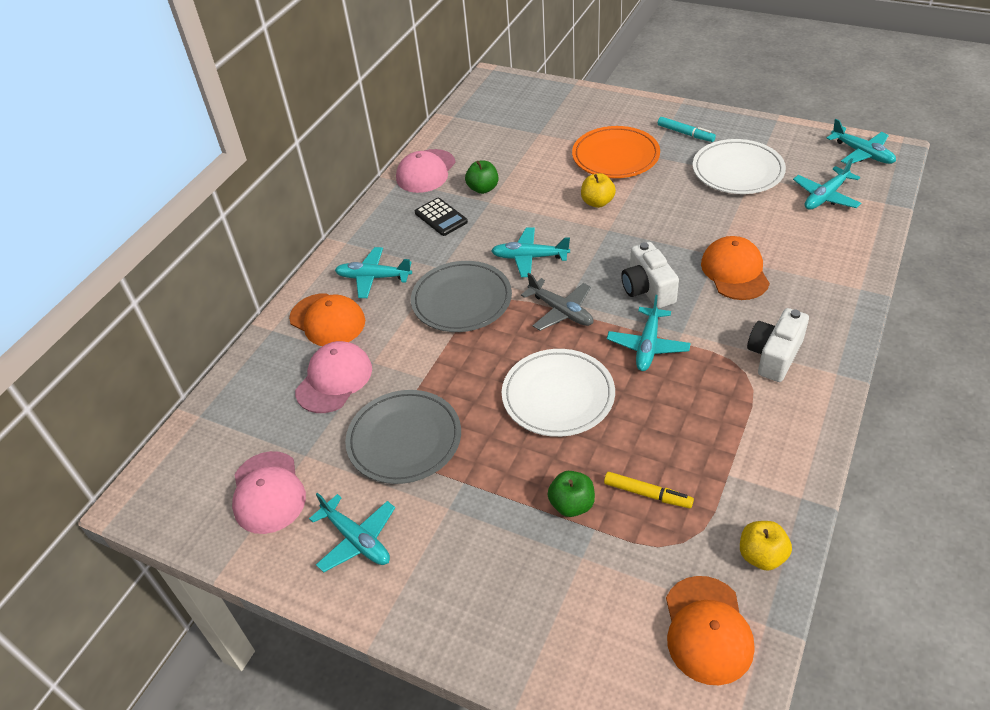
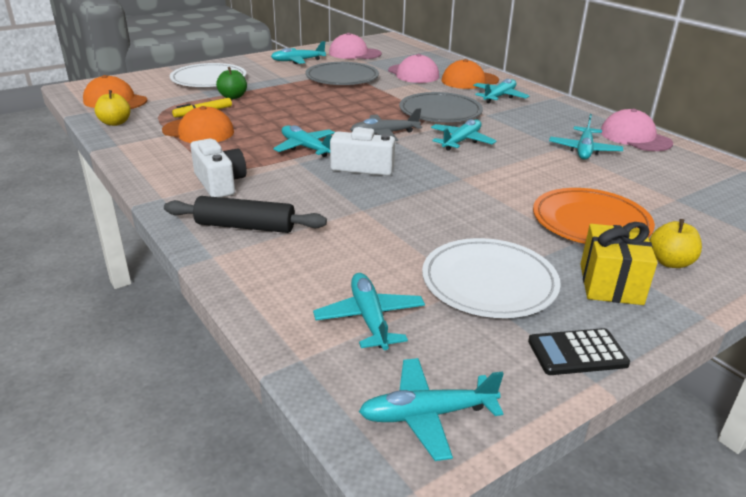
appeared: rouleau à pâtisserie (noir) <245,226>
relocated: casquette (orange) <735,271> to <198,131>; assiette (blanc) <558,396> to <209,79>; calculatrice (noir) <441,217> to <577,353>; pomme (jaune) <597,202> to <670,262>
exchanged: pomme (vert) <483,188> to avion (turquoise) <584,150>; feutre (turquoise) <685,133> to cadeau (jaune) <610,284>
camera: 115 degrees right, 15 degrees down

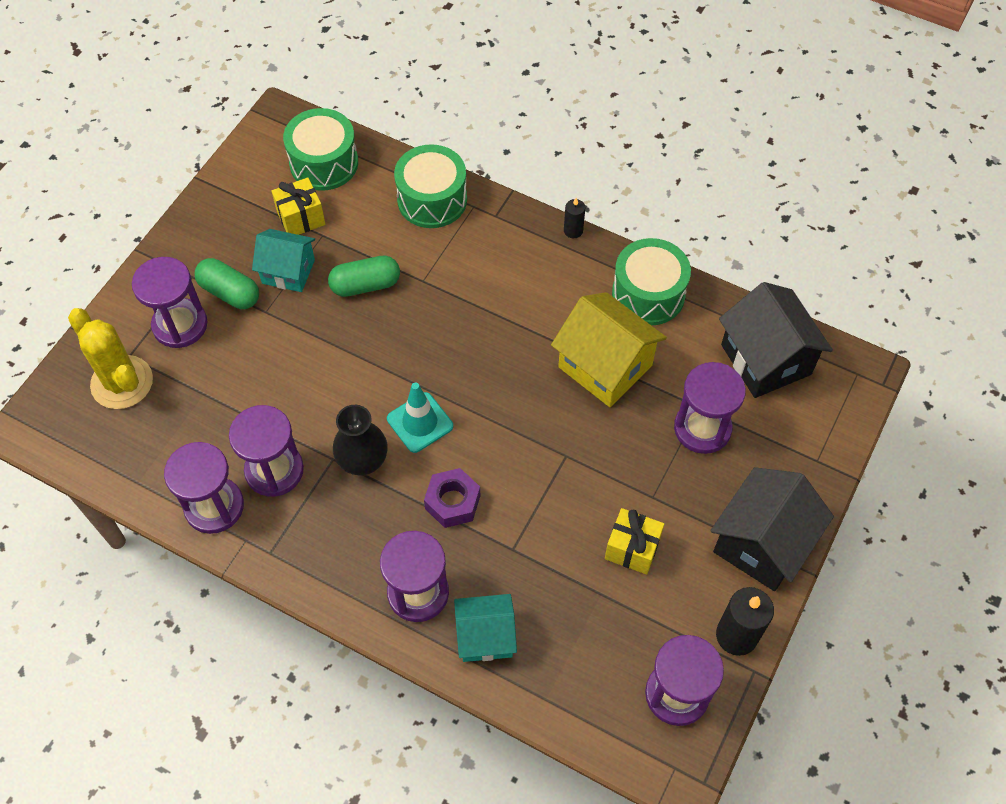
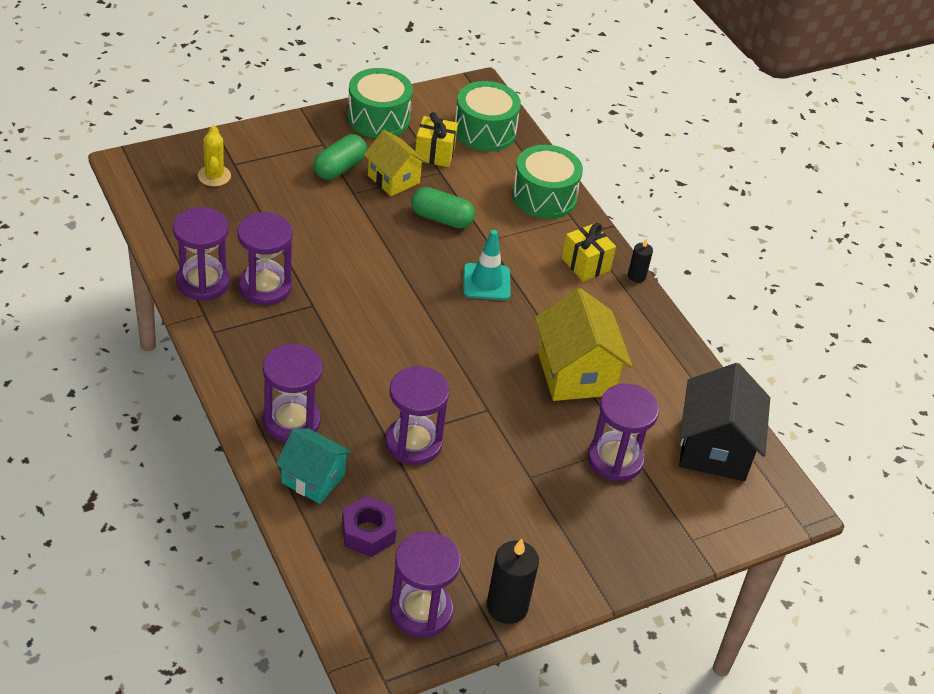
missing: vase (noir) <363,461>; maison (noir) <762,543>
relocated: écrou (violet) <452,502> to <368,533>; tambour (vert) <648,294> to <378,118>; sablier (violet) <180,325> to <413,443>; cône de chantier (turquoise) <420,422> to <486,282>; cadeau (jaune) <632,549> to <585,264>
colour: maison (turquoise) <288,271> to maison (jaune) <393,179>
spun: gélule (vert) <229,292> = <339,168> 60 degrees clockwise
size: cactus (jaune) <122,382> = <214,176> x0.60
camera: 30 degrees right, 15 degrees down

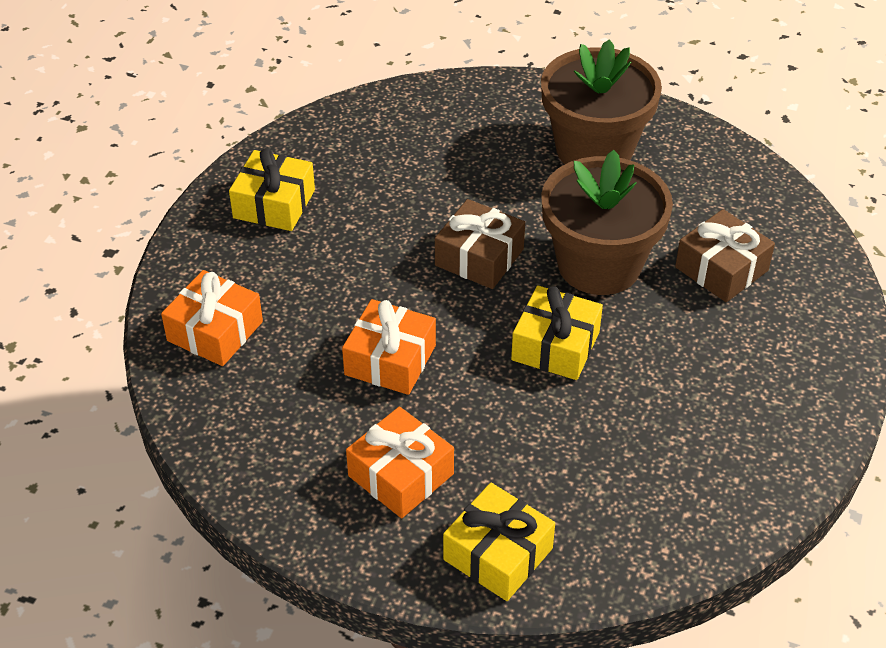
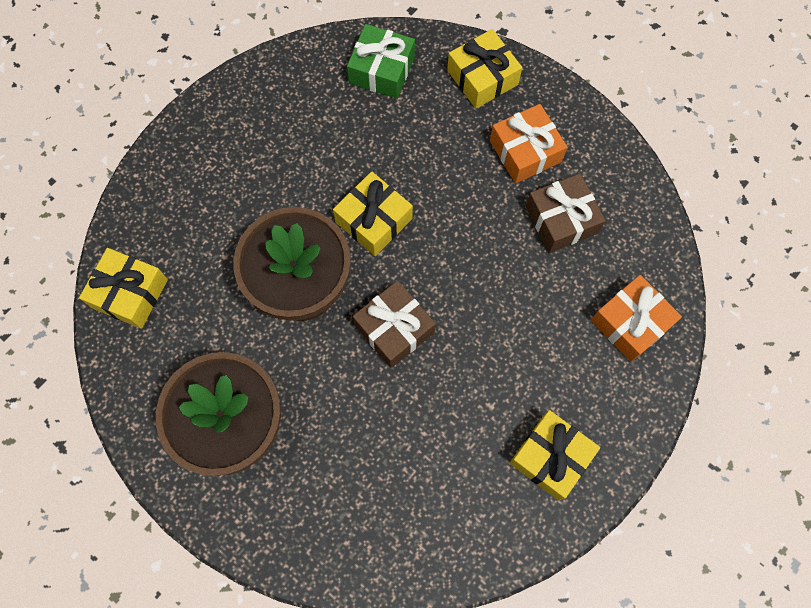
missing: cadeau (orange) <390,360>
appeared: cadeau (jaune) <130,293>; cadeau (vert) <381,70>
relocated: cadeau (marron) <721,269> to <561,220>
camera: 160 degrees left, 25 degrees up

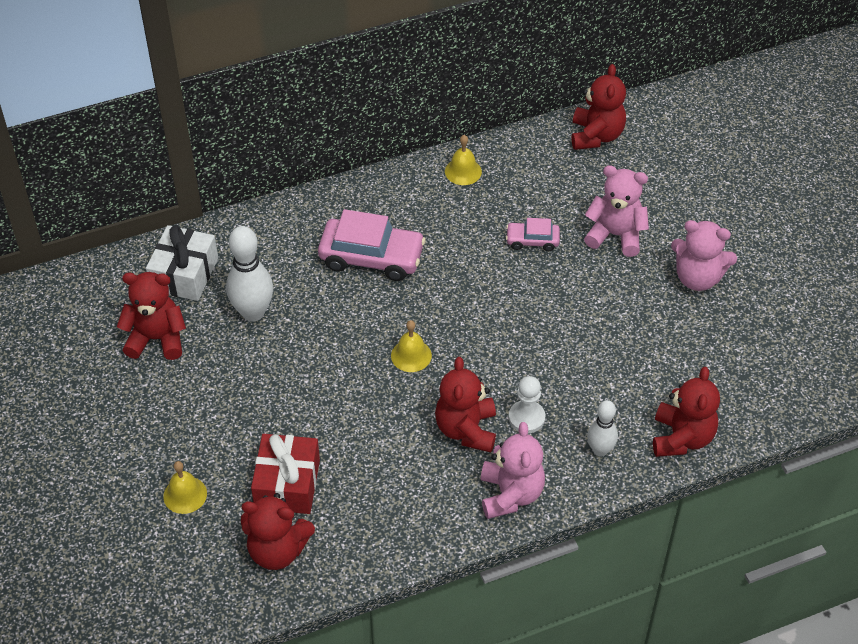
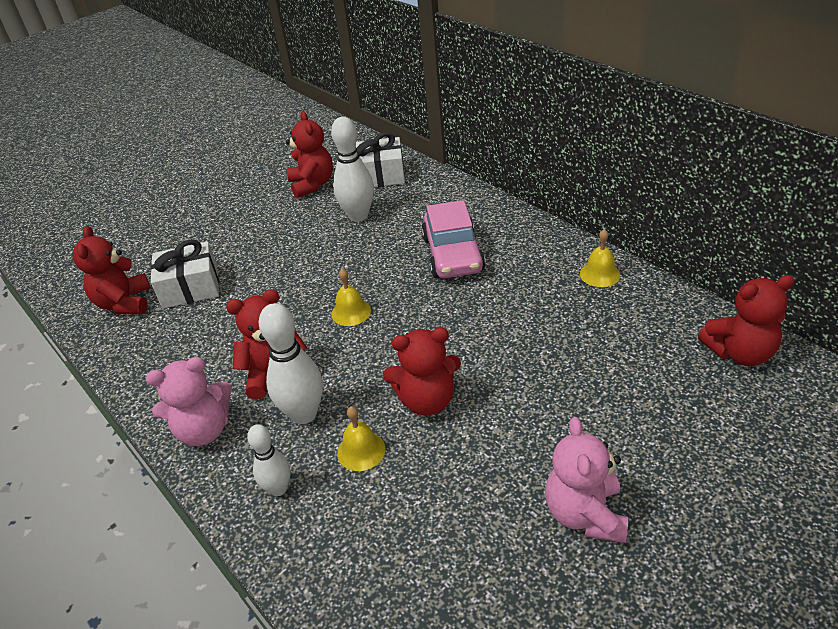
missing: voiture (rose) <532,240>; ours en peluche (rose) <615,235>
relocated: cloche (jaune) <185,495> to <361,450>; ours en peluche (rouge) <681,438> to <427,400>
exchanged: pion (blanc) <526,418> to quille (blanc) <304,414>
colour: cadeau (rouge) <287,484> to cadeau (blanc) <190,287>
camera: 75 degrees right, 10 degrees down

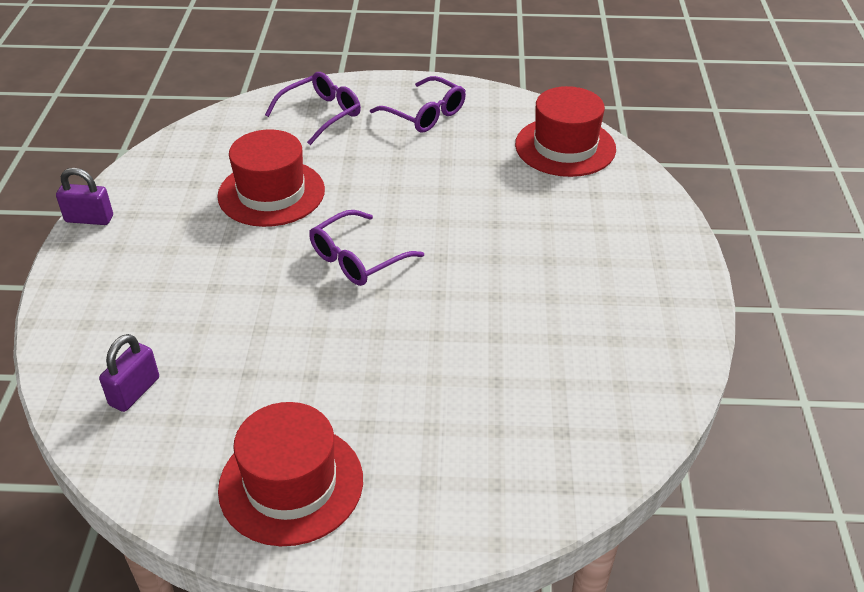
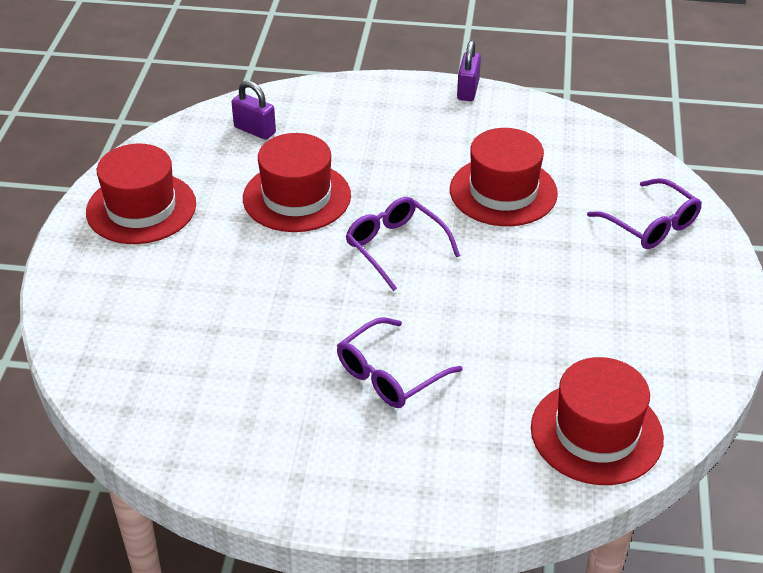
appeared: chapeau (rouge) <297,197>
relocated: lunettes (violet) <425,114> to <389,375>
camera: 95 degrees right, 0 degrees up

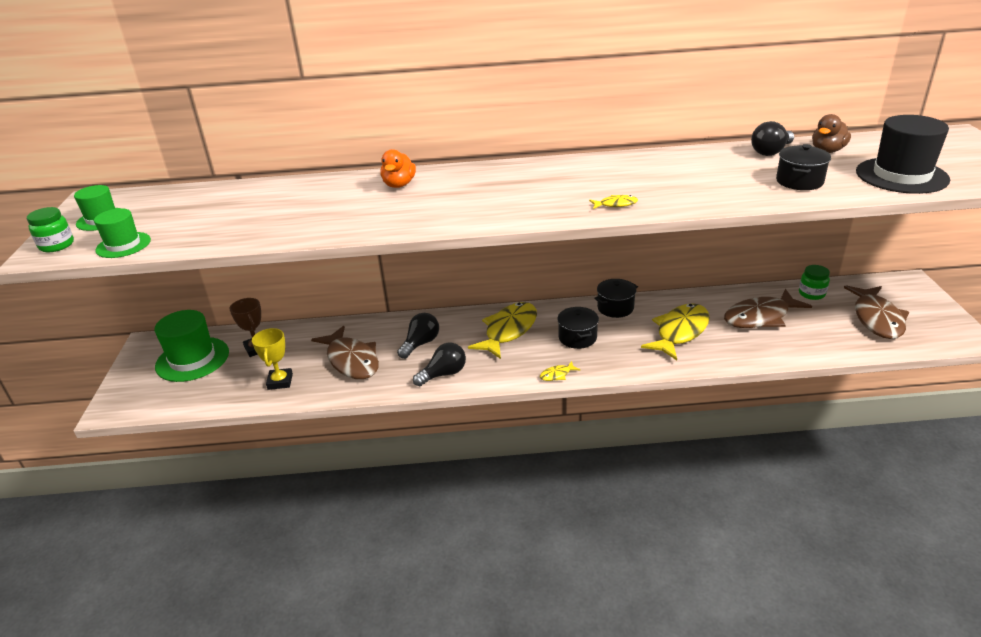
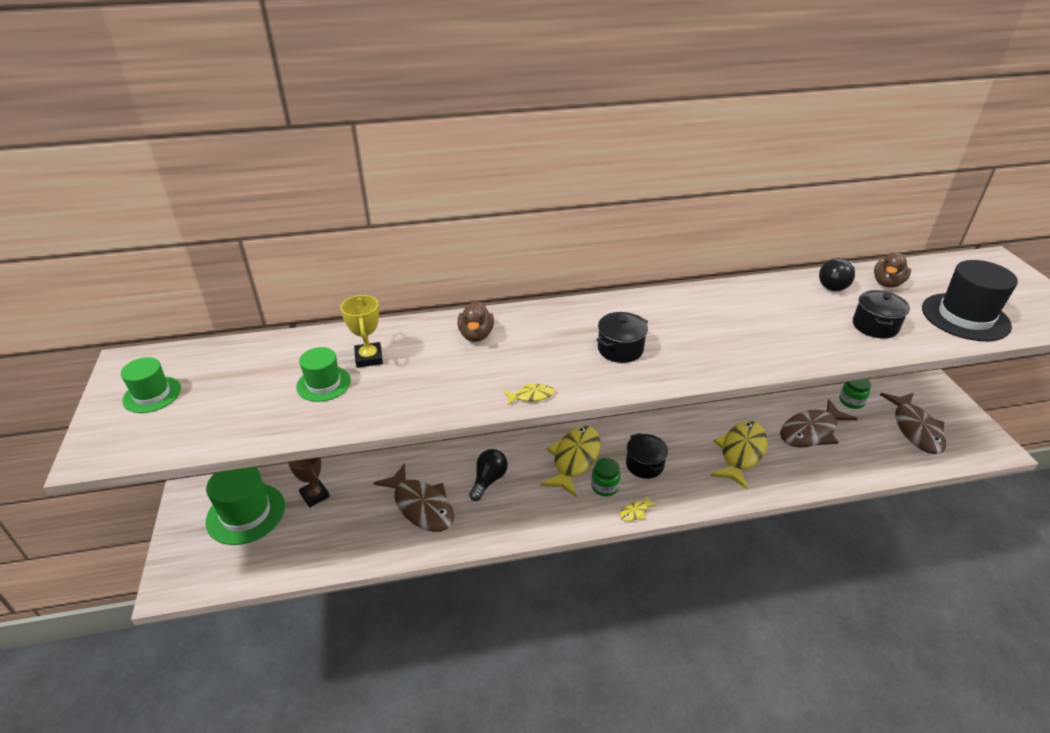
missing: ampoule (noir) <443,374>
relocated: chapeau (vert) <123,245> to <323,384>; trophée (jaune) <280,381> to <369,358>; poisson (jaune) <615,204> to <531,396>; bocal (vert) <57,245> to <604,487>; marmite (noir) <615,308> to <620,349>
colour: canard (orange) <399,185> to canard (marron) <476,335>
camera: 10 degrees left, 5 degrees up

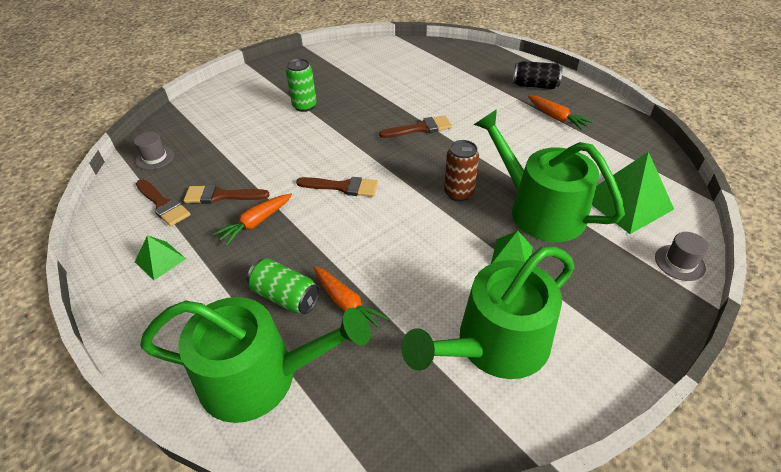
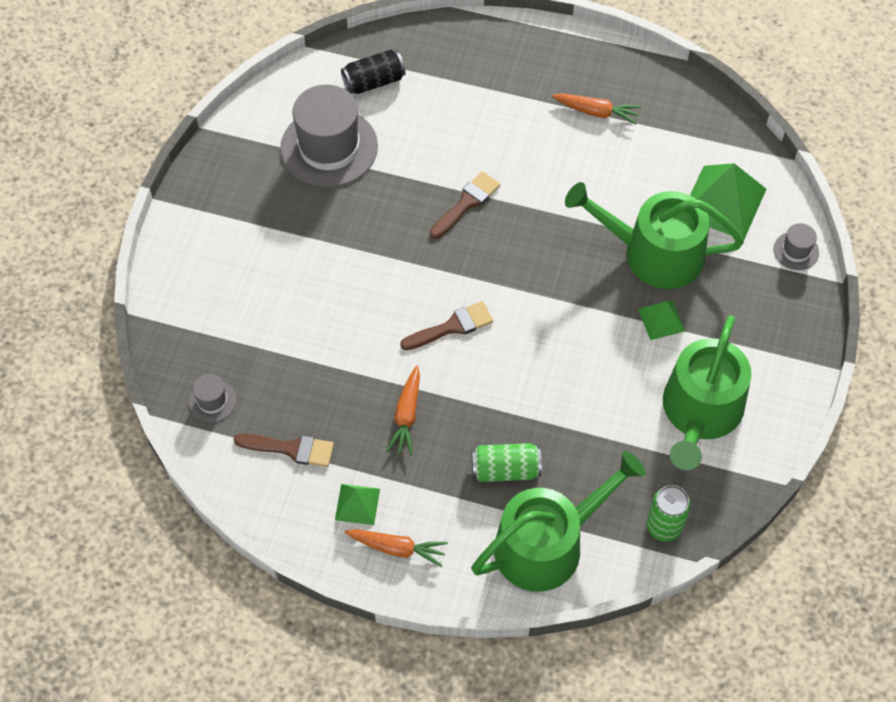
missing: pinceau (marron) <221,196>; canette (marron) <458,193>
appeared: chapeau (gris) <329,147>
relocated: canette (noir) <535,85> to <374,82>; carotte (orange) <346,303> to <397,548>; canette (vert) <304,106> to <664,526>
camera: 35 degrees left, 15 degrees up

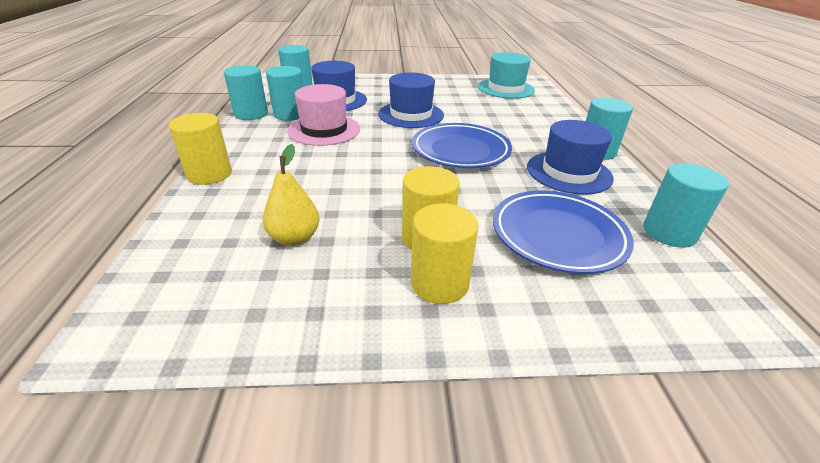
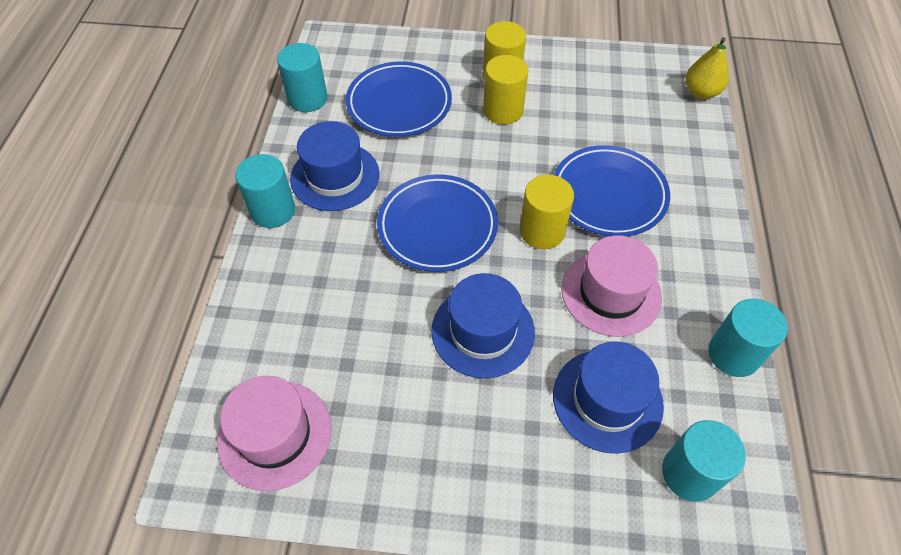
missing: cylindre (turquoise) <290,114>
appeared: assiette (bleu) <608,195>
relocated: cylindre (jaune) <209,174> to <542,231>; poire (jaune) <295,238> to <701,92>
colour: chapeau (turquoise) <505,88> to chapeau (rose) <274,434>
camera: 170 degrees left, 20 degrees up

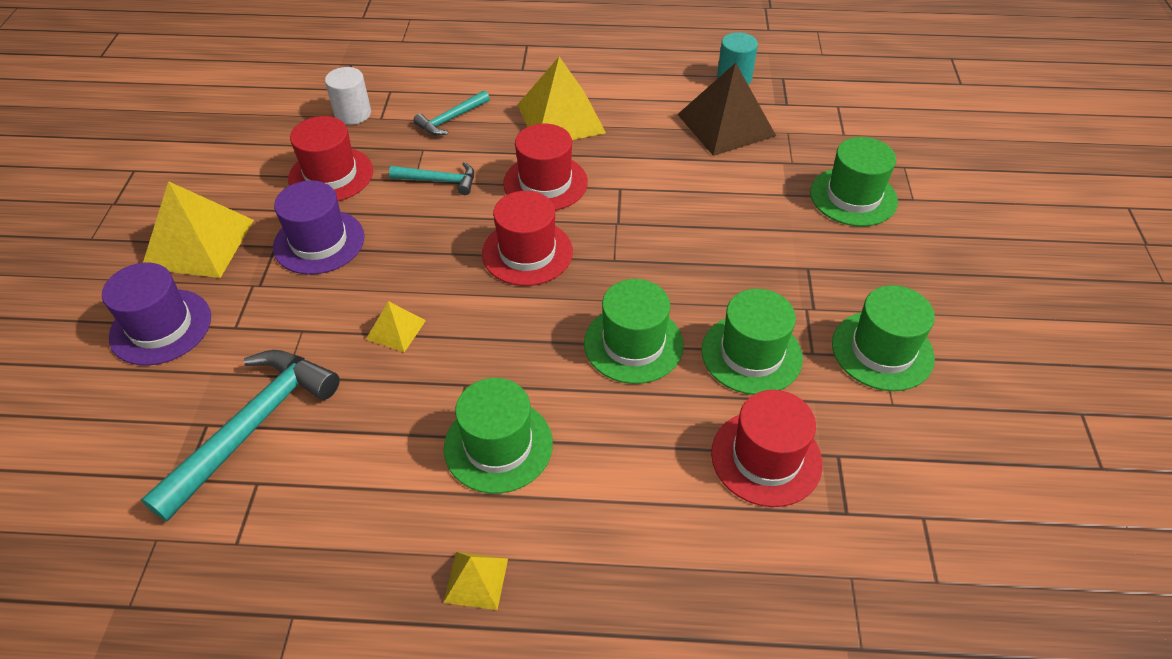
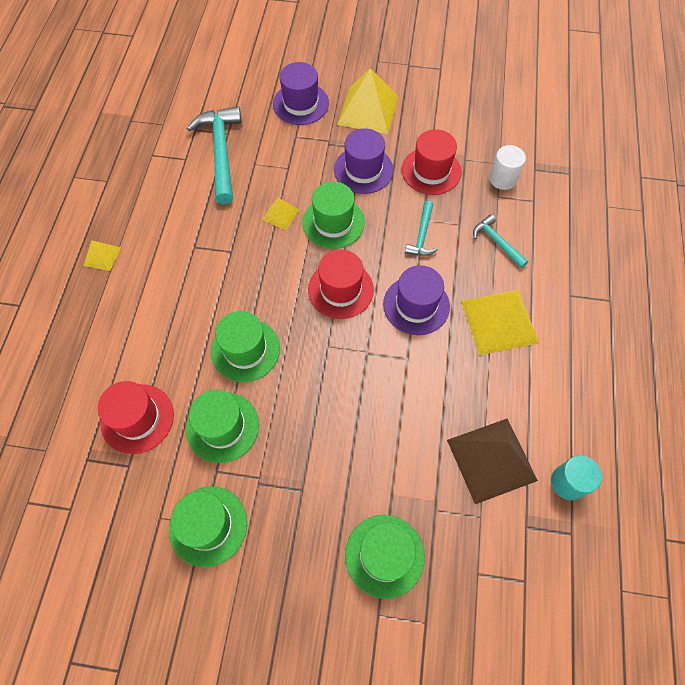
relocated: chapeau (vert) <498,445> to <333,222>
colour: chapeau (rouge) <545,183> to chapeau (violet) <416,305>
spun: marteau (turquoise) <252,427> = <221,153> 135 degrees counterclockwise
camera: 95 degrees right, 15 degrees up

